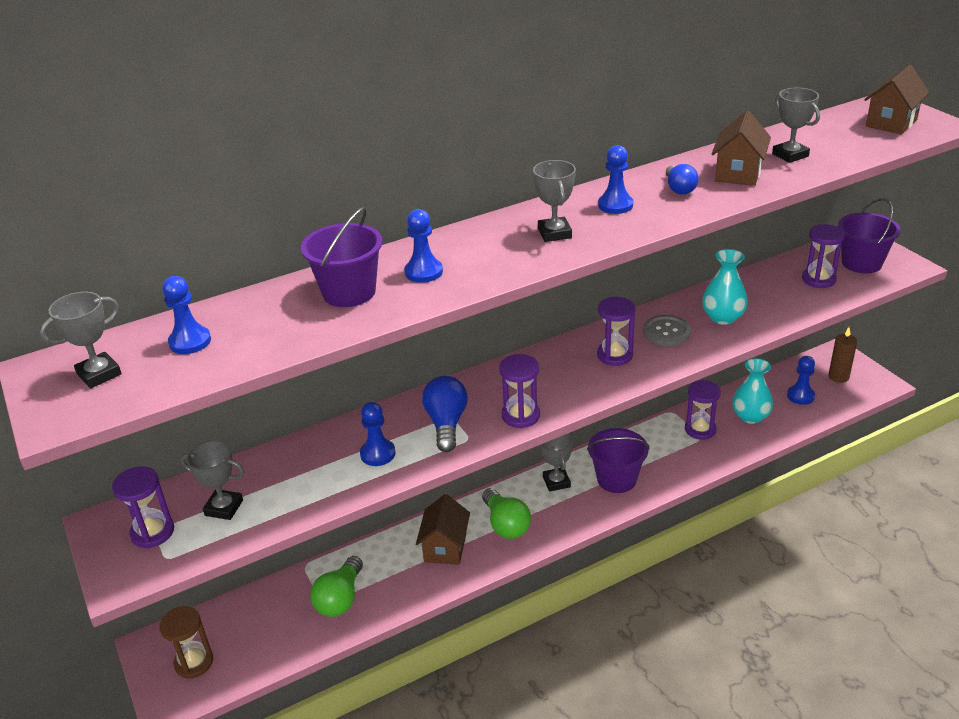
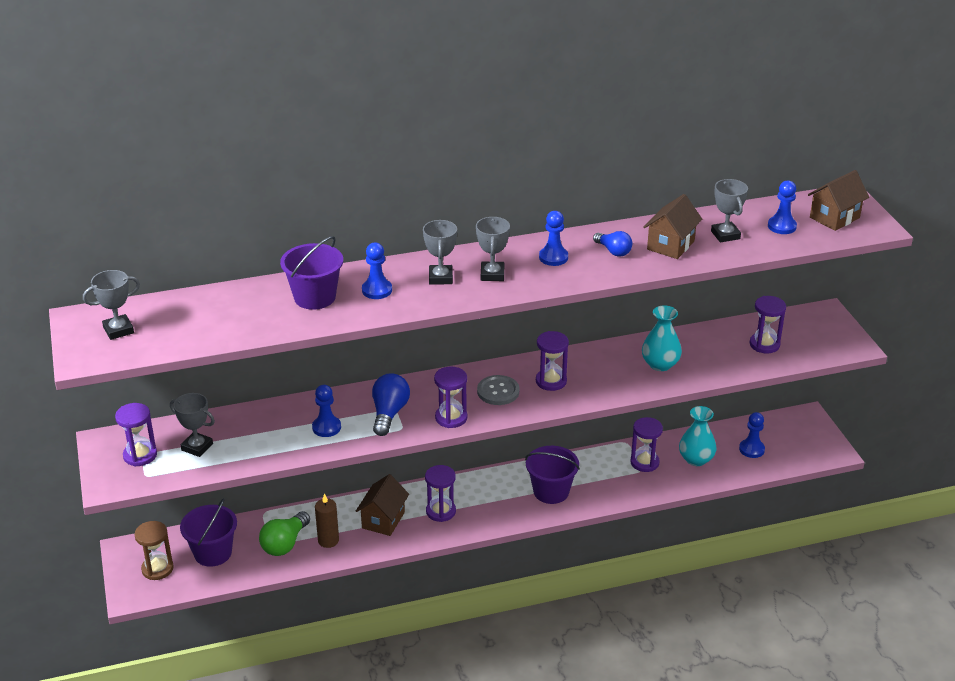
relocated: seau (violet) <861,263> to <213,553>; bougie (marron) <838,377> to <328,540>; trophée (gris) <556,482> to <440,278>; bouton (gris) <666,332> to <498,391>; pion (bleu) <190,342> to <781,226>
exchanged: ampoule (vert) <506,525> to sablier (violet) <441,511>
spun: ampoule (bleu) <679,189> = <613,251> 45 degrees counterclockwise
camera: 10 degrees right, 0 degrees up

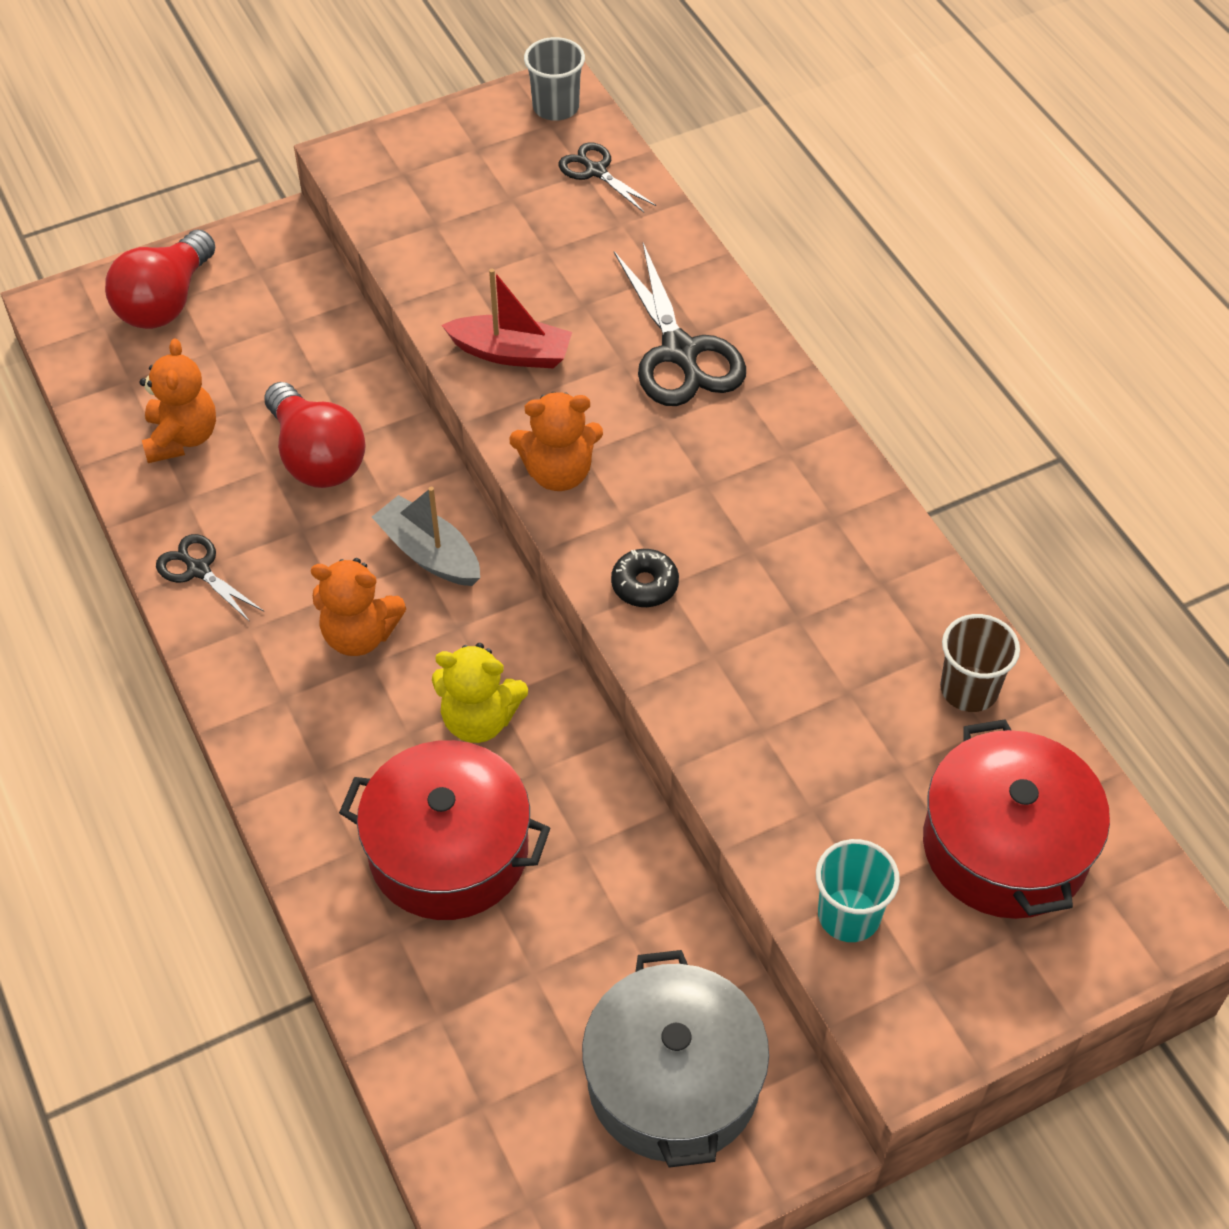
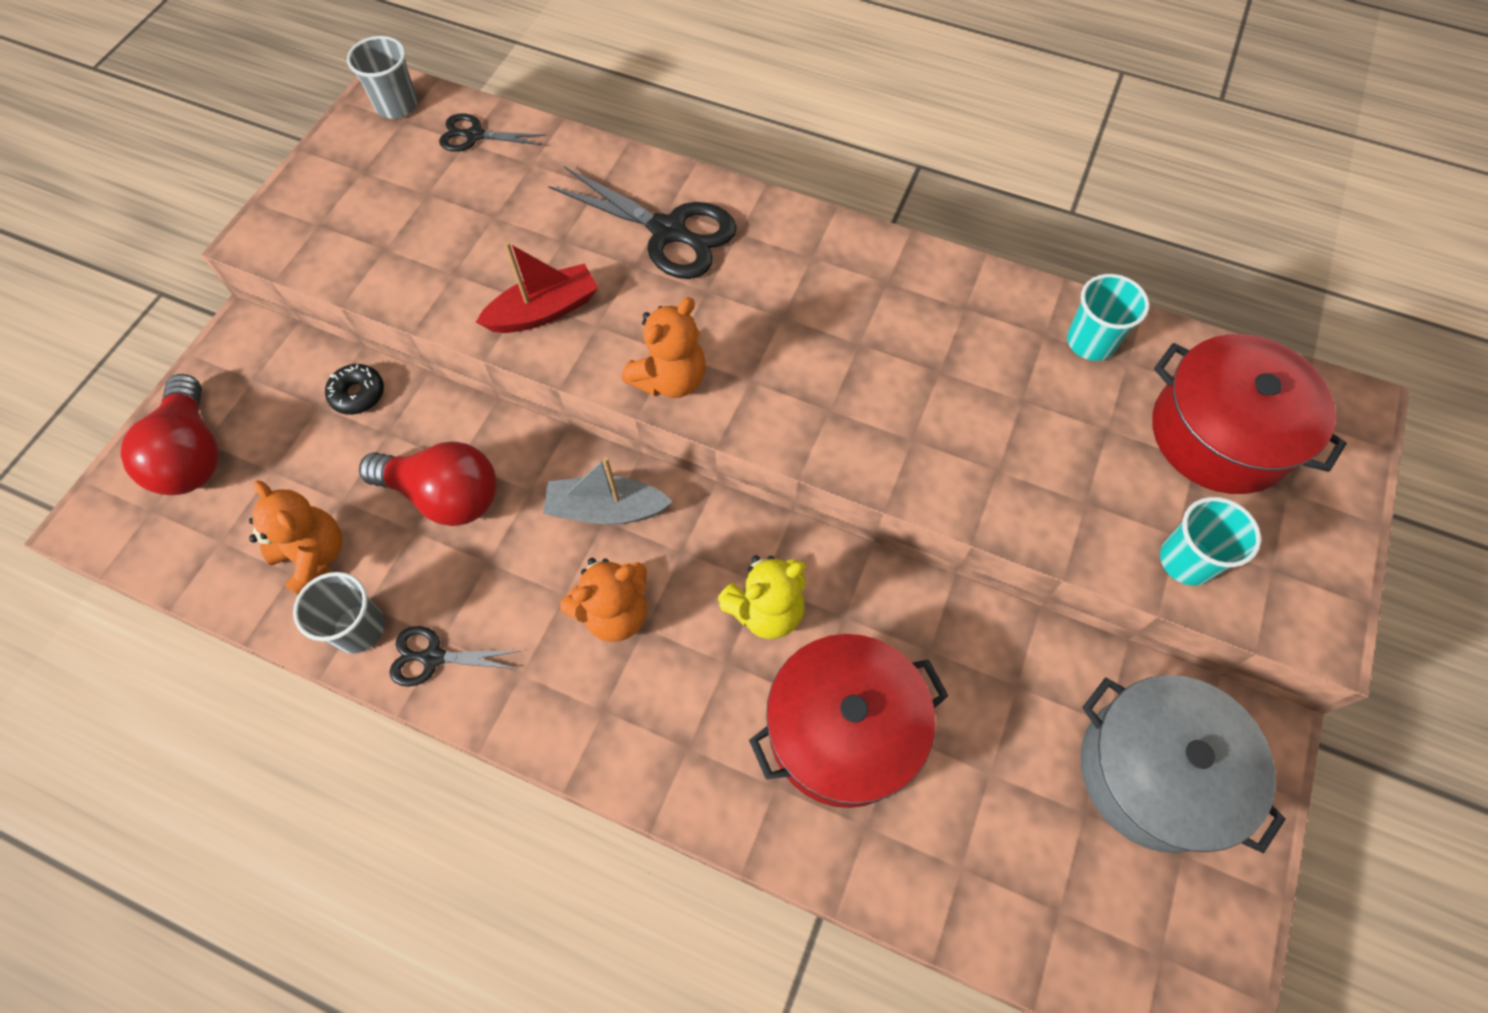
appeared: gobelet (gris) <359,628>
relocated: beignet (noir) <644,585> to <358,394>
colour: gobelet (marron) <969,689> to gobelet (turquoise) <1090,342>
camera: 40 degrees left, 10 degrees up

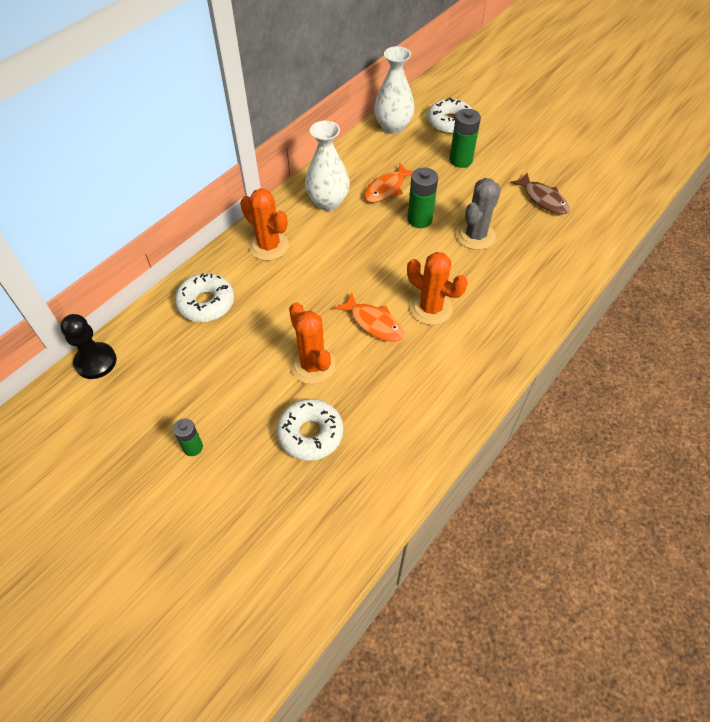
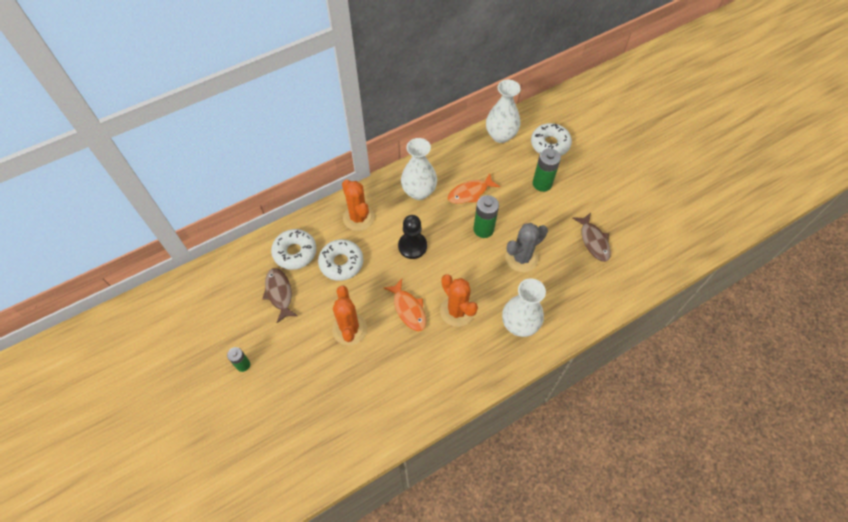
appeared: poisson (marron) <279,293>; vase (blanc) <519,324>
relocated: beignet (blanc) <310,434> to <341,263>; pion (noir) <96,362> to <412,246>
camera: 20 degrees right, 5 degrees up

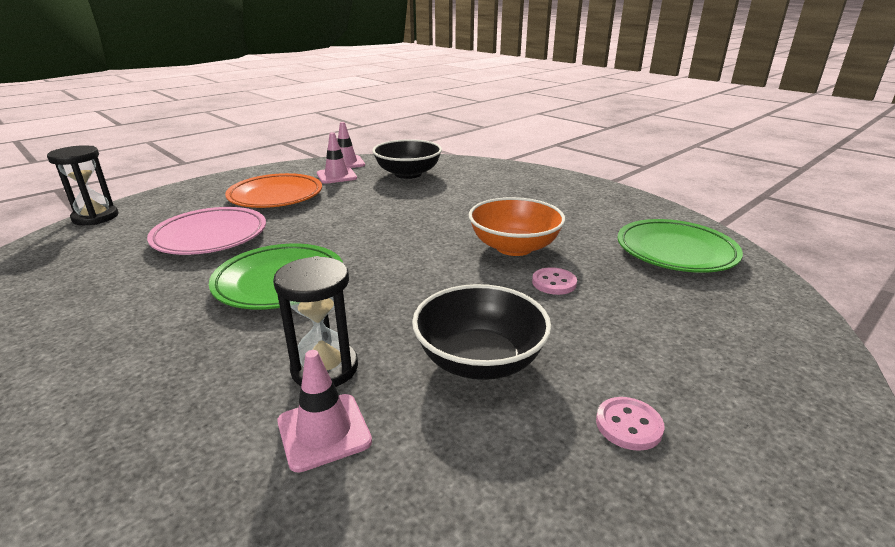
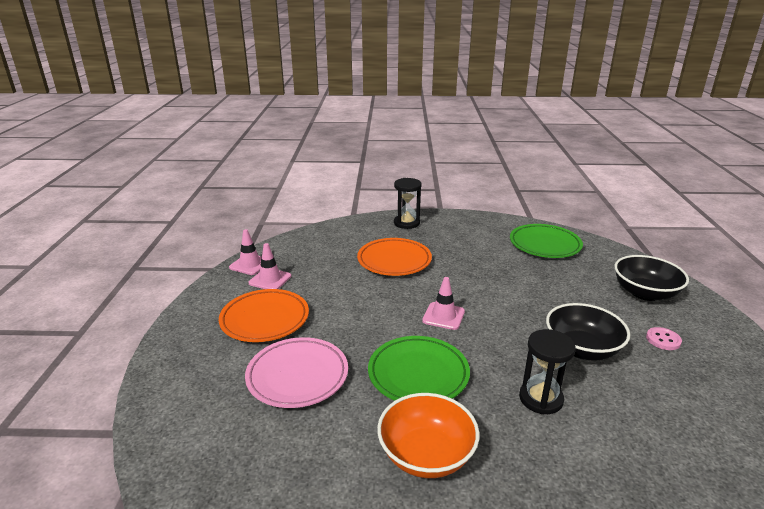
missing: bouton (rose) <554,283>
appeared: assiette (orange) <394,261>
relocated: bol (orange) <514,247> to <426,455>; sablier (noir) <95,217> to <406,223>; cône de chantier (rose) <324,431> to <443,316>; bol (noir) <408,174> to <645,293>
camera: 45 degrees left, 0 degrees up

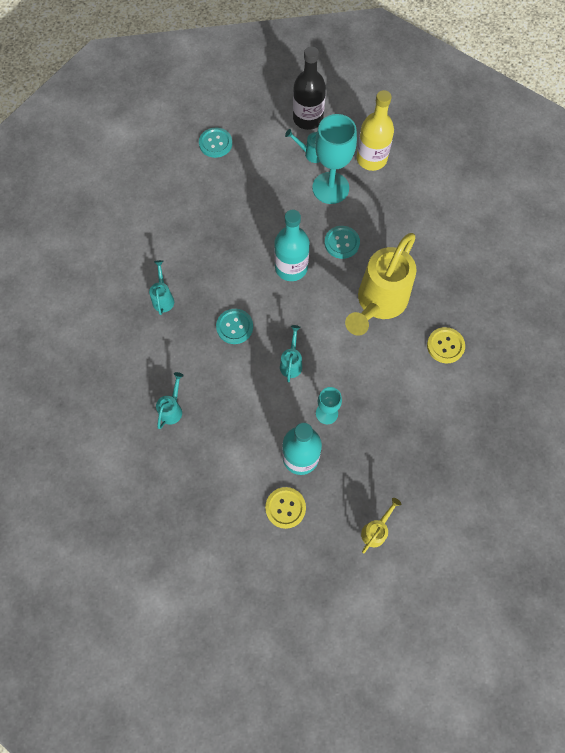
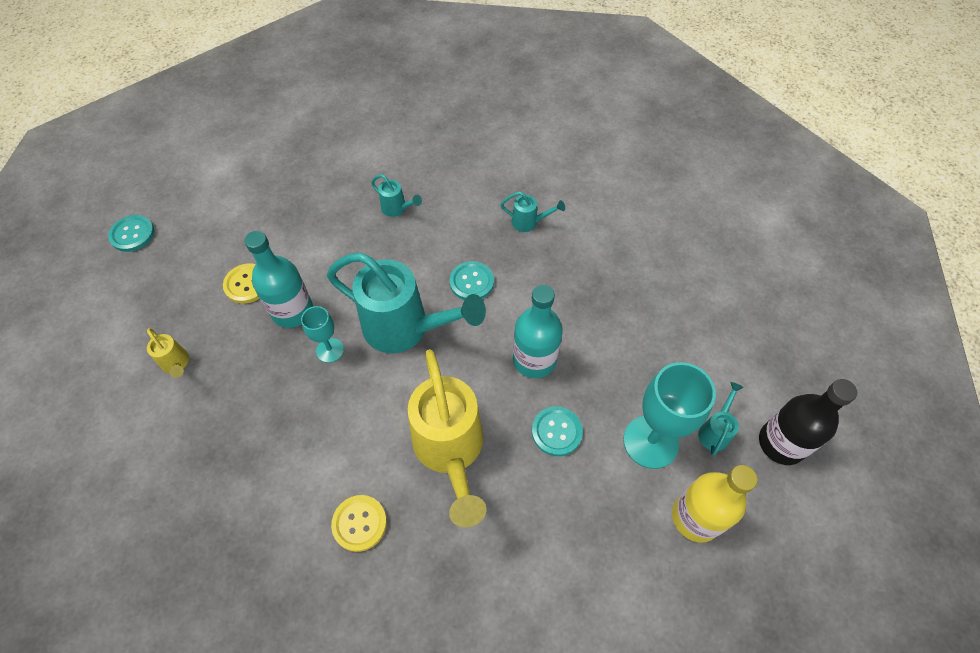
relocated: bouton (turquoise) <215,143> to <132,234>
spun: arrosoir (jaune) <378,304> = <450,452> 150 degrees counterclockwise
size: arrosoir (turquoise) <291,362> = <406,329> x2.33
camera: 105 degrees right, 10 degrees down

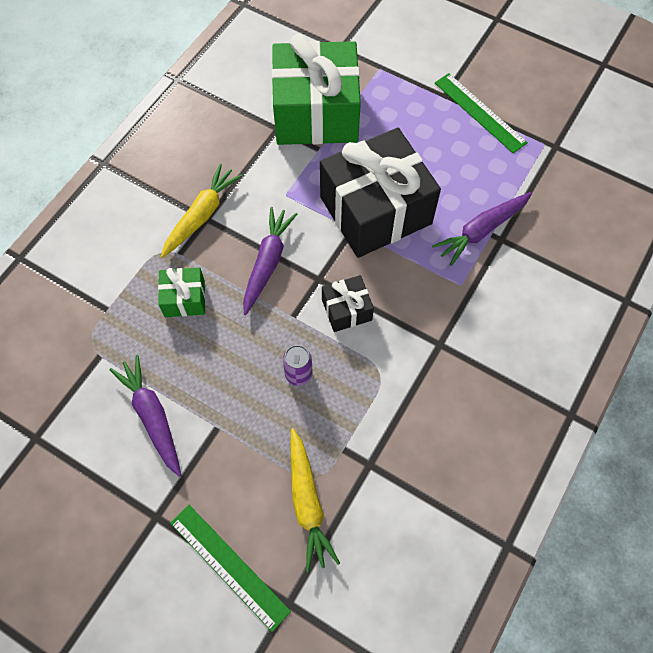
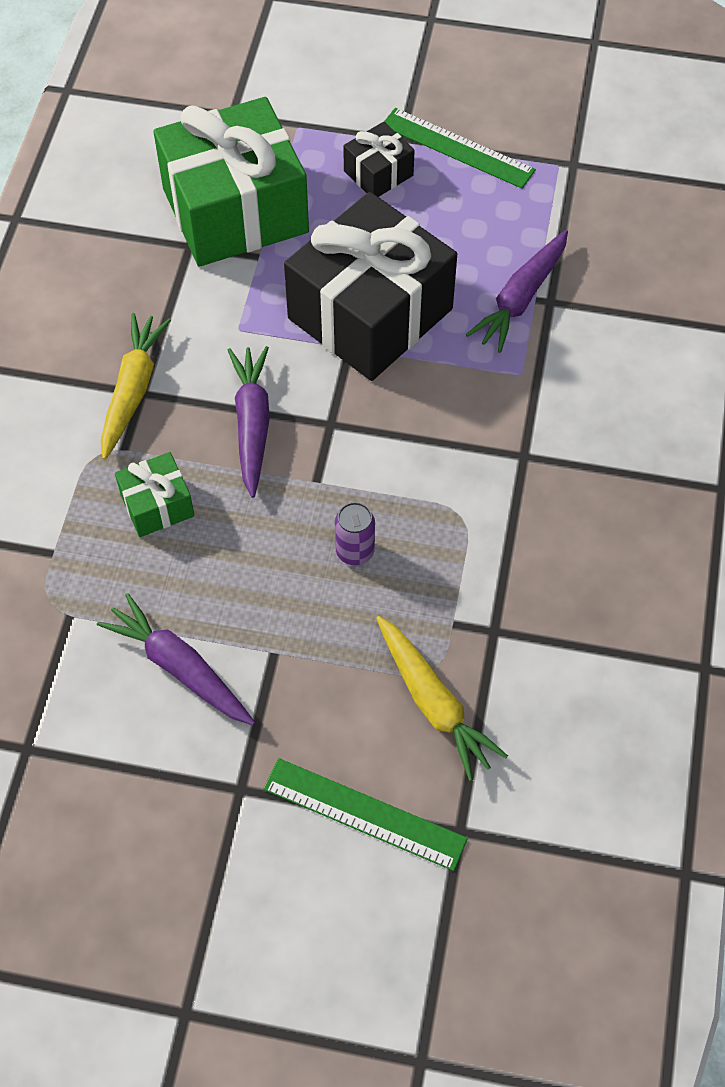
relocated: cadeau (noir) <346,310> to <378,173>
camera: 20 degrees left, 5 degrees down

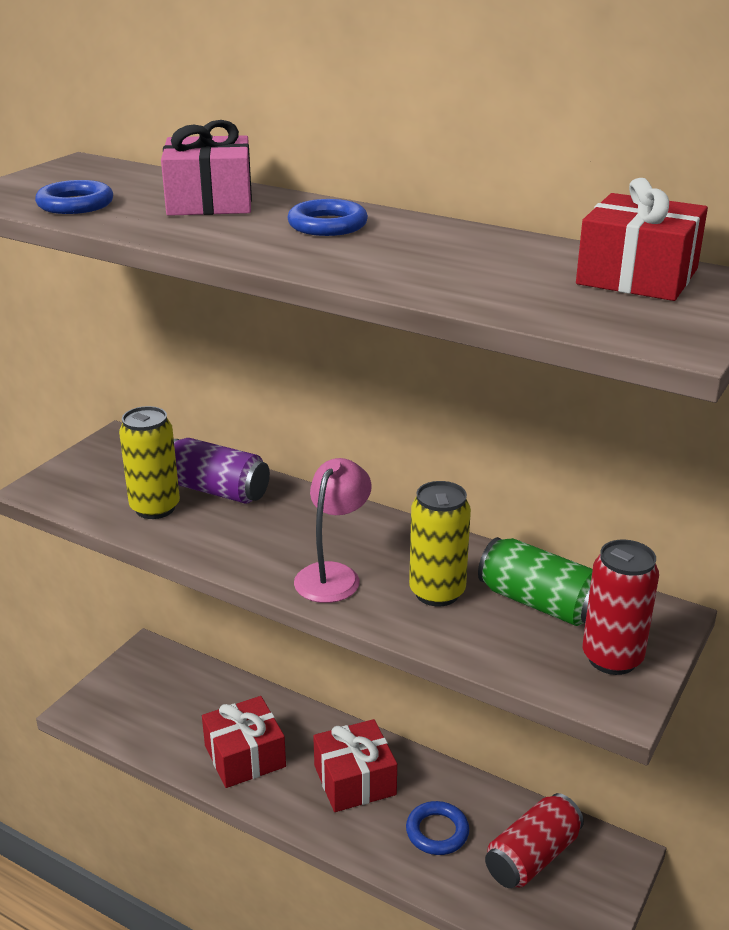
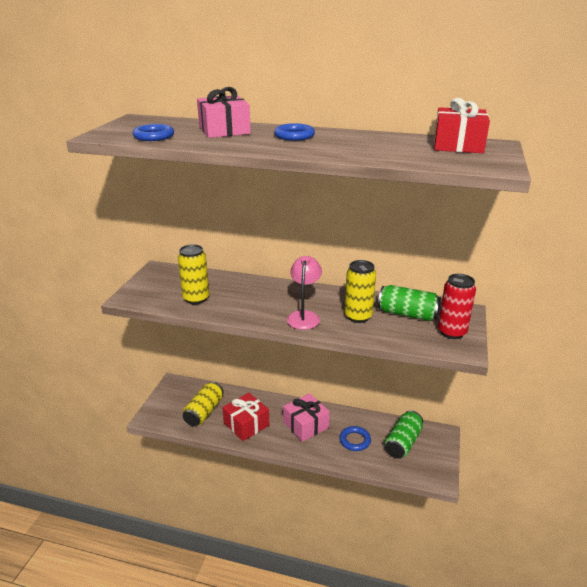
missing: canette (violet) <217,490>
appeared: canette (jaune) <204,412>
colour: cadeau (rouge) <354,780> to cadeau (rose) <306,425>; canette (rouge) <532,856> to canette (vert) <403,442>
camera: 15 degrees left, 0 degrees up

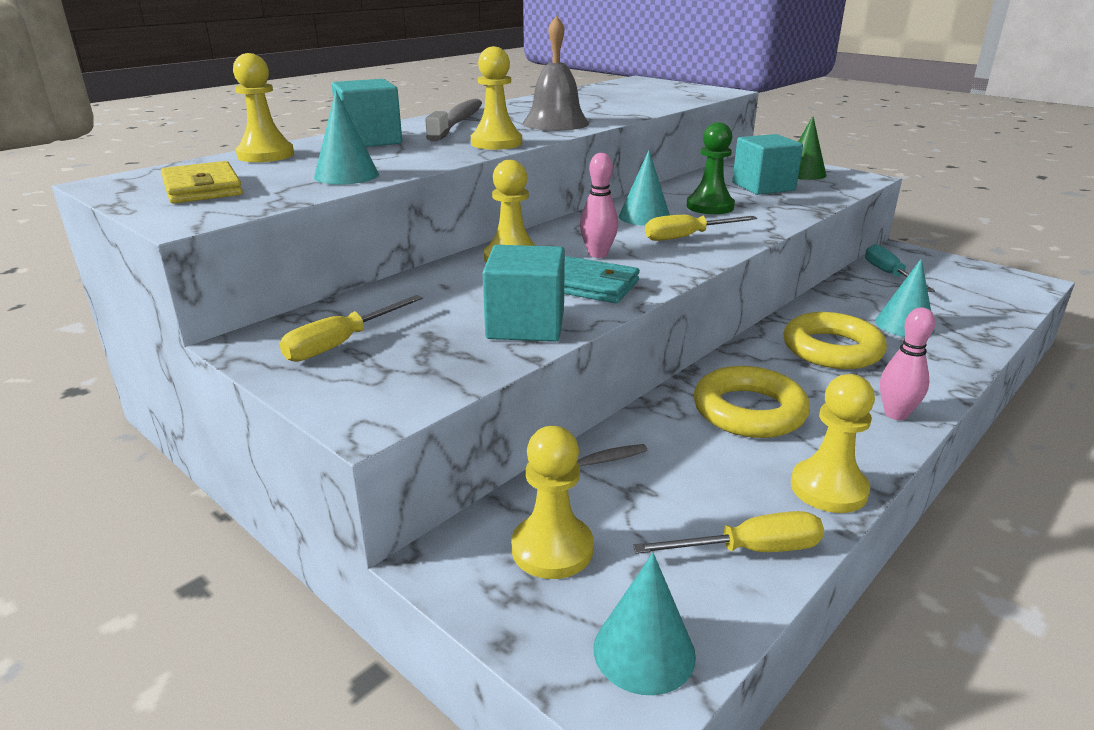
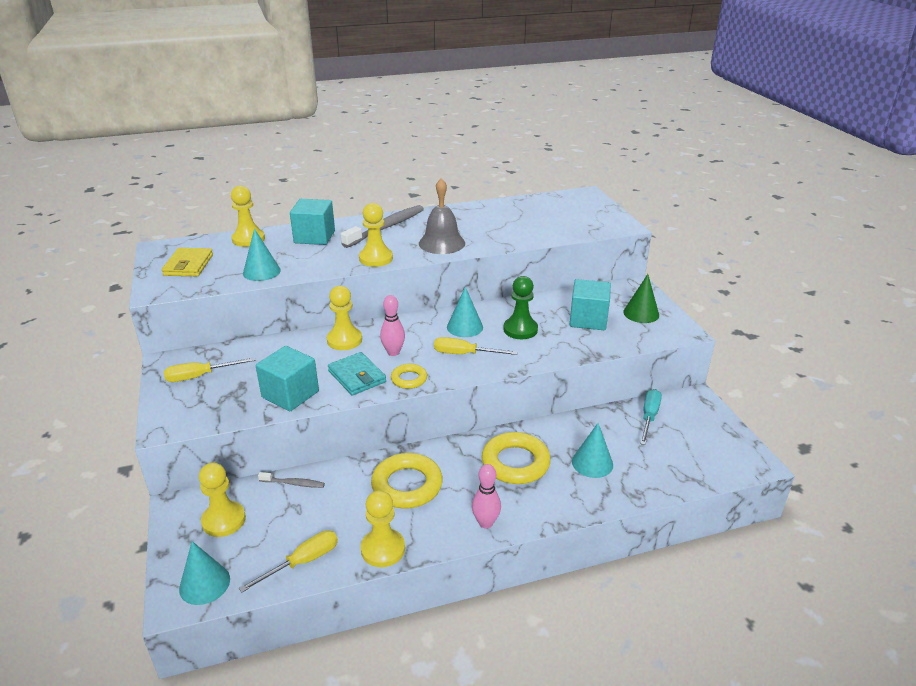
appeared: anneau (jaune) <409,379>
spun: tournevis (jaune) <749,550> = <302,562> 60 degrees counterclockwise
camera: 30 degrees right, 5 degrees up

